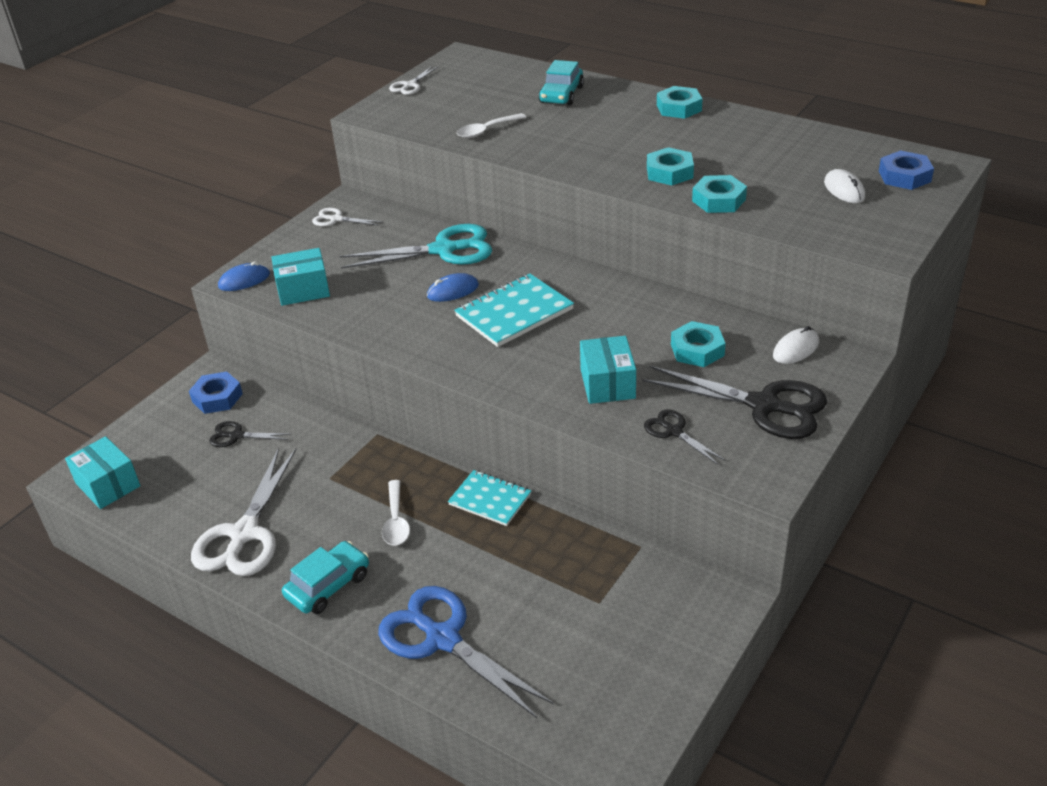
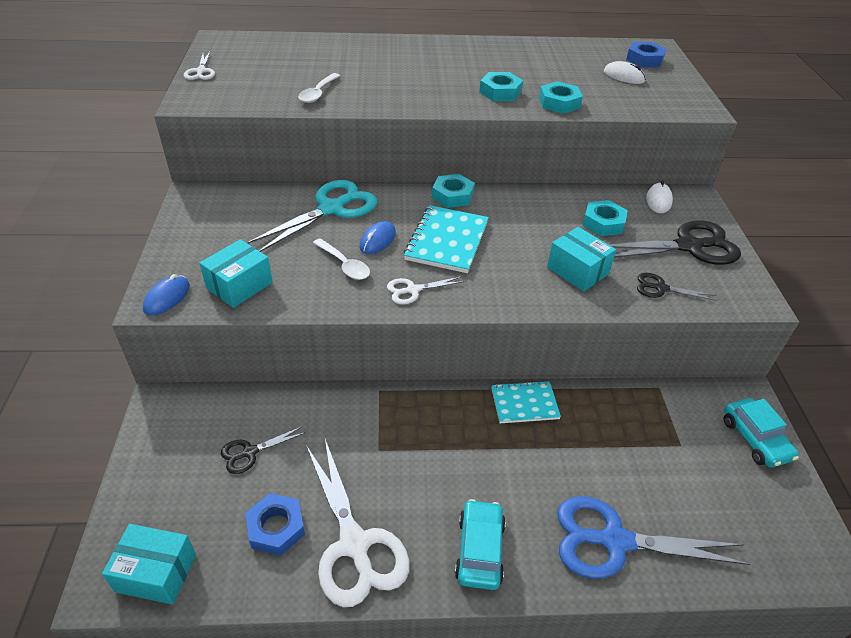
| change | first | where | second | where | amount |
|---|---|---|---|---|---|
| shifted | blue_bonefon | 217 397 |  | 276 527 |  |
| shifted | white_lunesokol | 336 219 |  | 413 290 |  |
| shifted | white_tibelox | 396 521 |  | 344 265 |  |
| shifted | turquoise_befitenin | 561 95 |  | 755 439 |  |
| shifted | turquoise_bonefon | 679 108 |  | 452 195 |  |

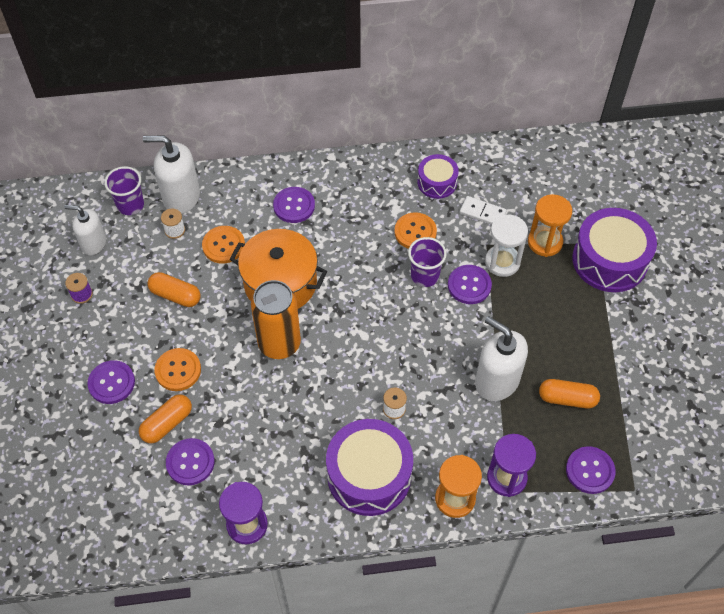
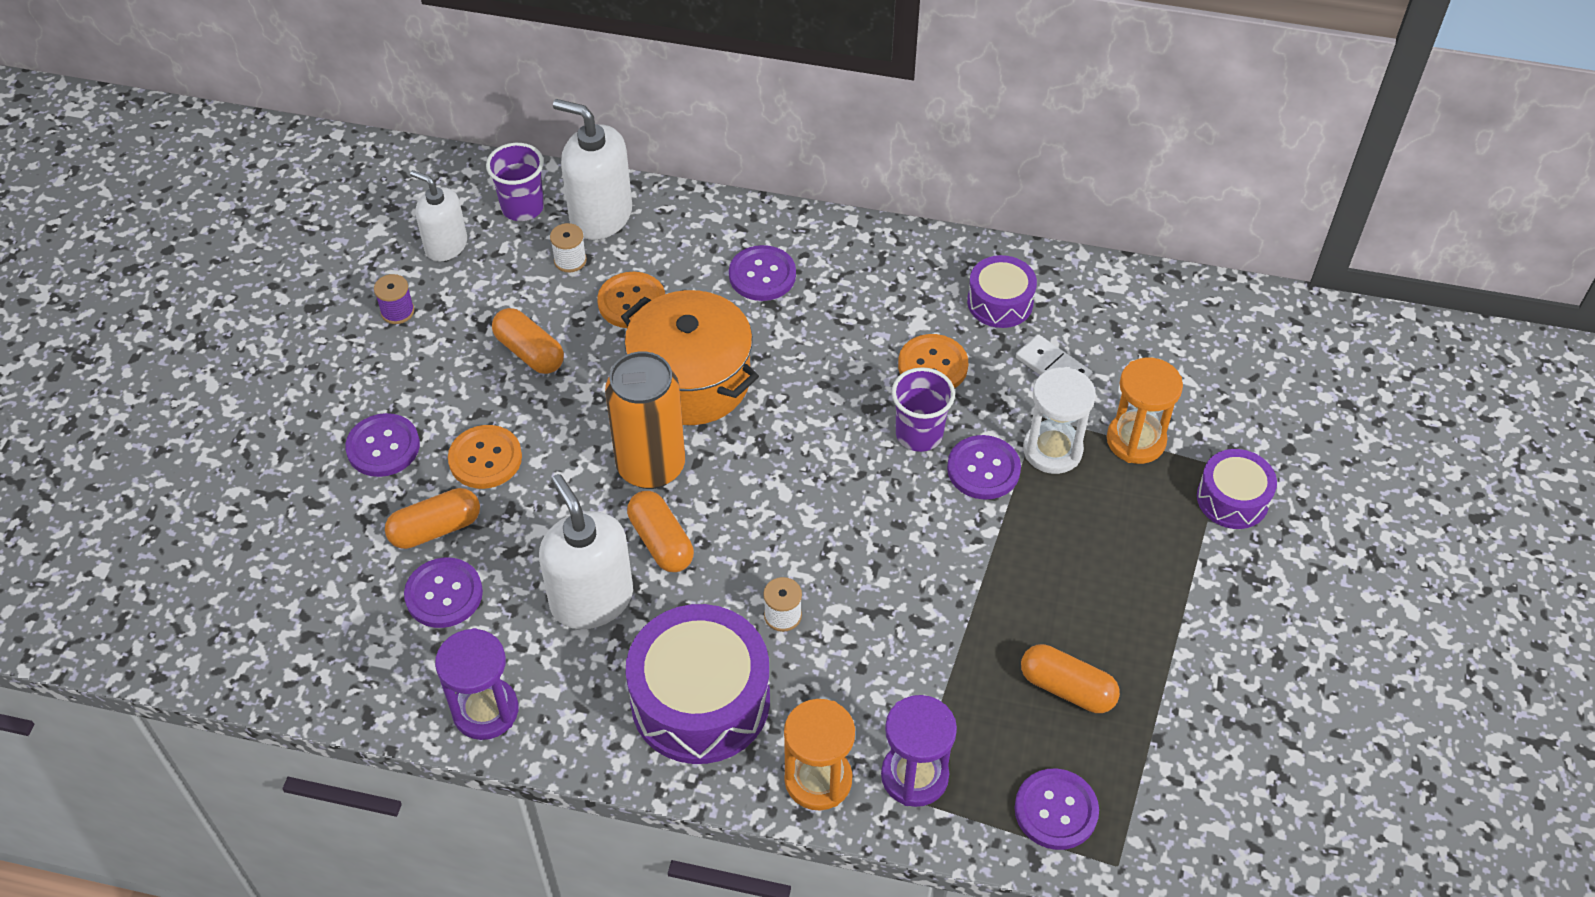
| change | first | where | second | where | amount |
|---|---|---|---|---|---|
| new |  |  | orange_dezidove | 661 542 |  |
| shifted | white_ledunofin | 496 381 |  | 591 599 |  |
| scaled | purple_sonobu | 609 260 |  | 1232 499 | x0.56 |

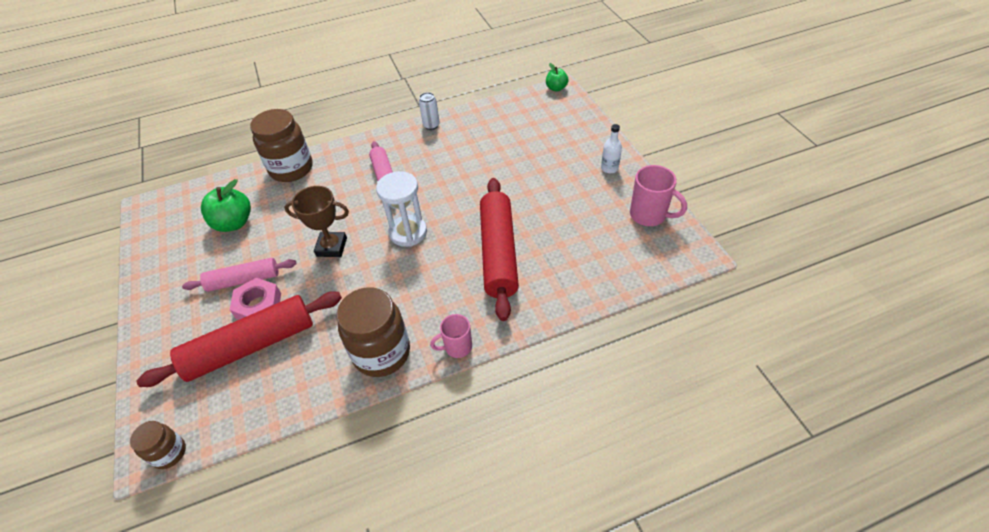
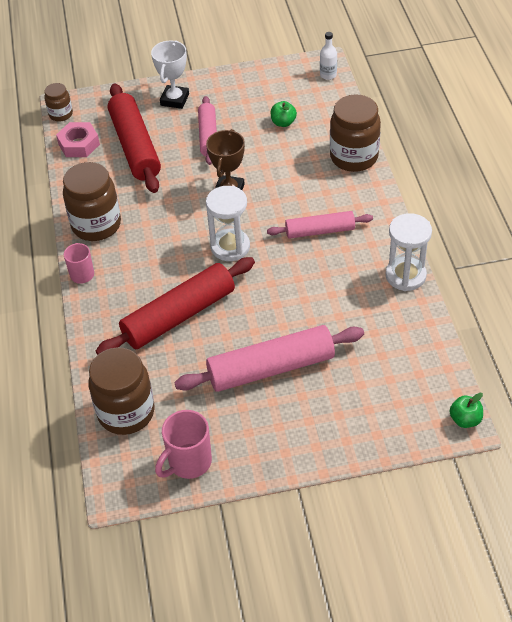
| change | first | where | second | where | amount |
|---|---|---|---|---|---|
| new |  |  | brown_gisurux | 126 412 |  |
| new |  |  | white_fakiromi | 174 100 |  |
| new |  |  | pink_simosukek | 271 368 |  |
| shifted | pink_bonefon | 258 305 |  | 79 144 |  |
| shifted | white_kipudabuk | 609 168 |  | 328 75 |  |
| swapped | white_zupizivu | 431 125 | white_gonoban | 405 275 |  |
| rotated | red_simosukek | 498 253 |  | 179 316 | 45 degrees counterclockwise |
| scaled | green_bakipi | 234 223 |  | 283 123 | x0.60 |

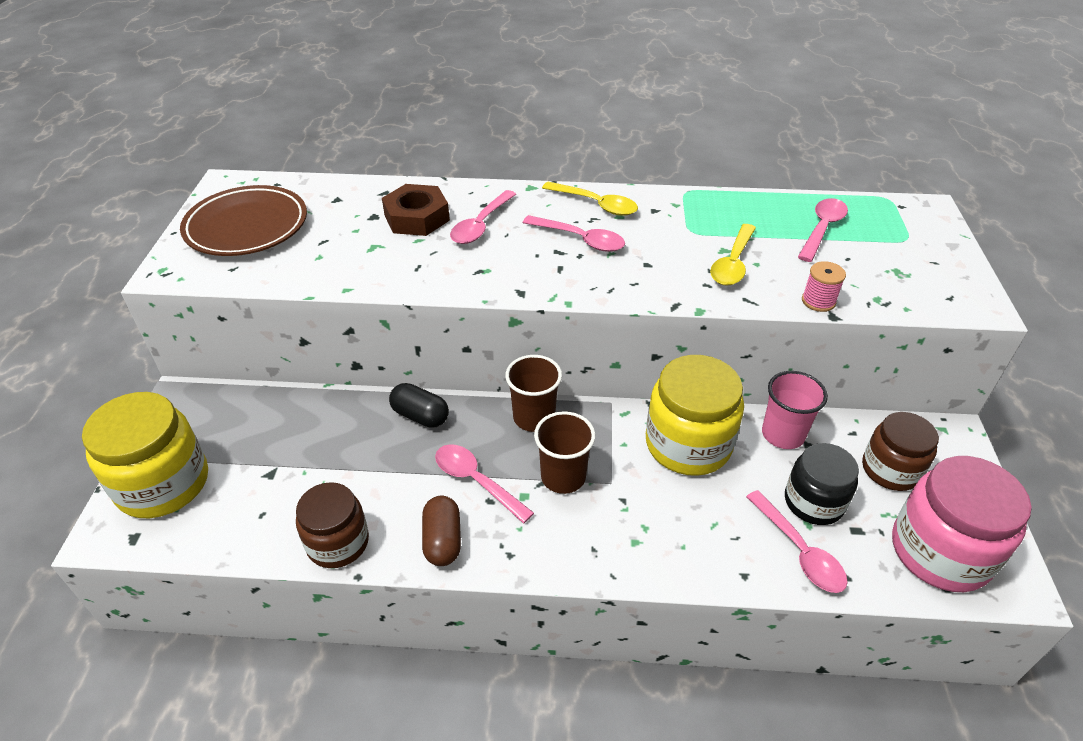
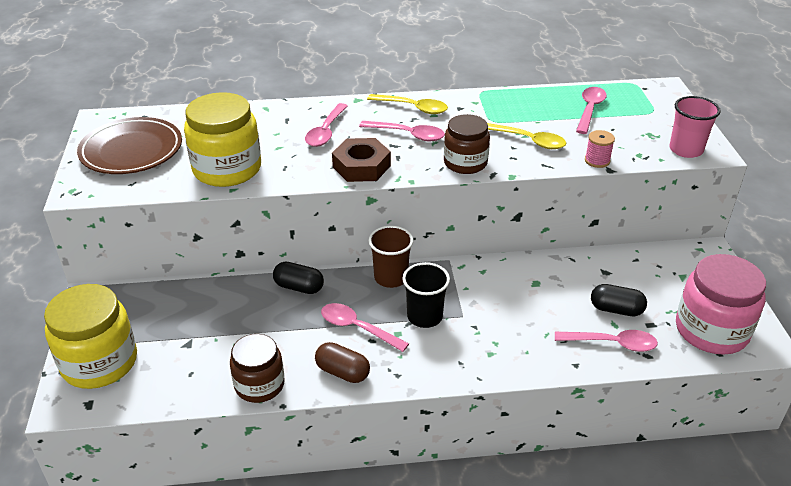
| change | first | where | second | where | amount |
|---|---|---|---|---|---|
| shifted | brown_bonefon | 416 217 |  | 361 166 |  |
| shifted | yellow_gisurux | 688 444 |  | 227 169 |  |
| shifted | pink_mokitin | 783 434 |  | 686 150 |  |
| shifted | brown_gisurux | 890 469 |  | 465 163 |  |
| swapped | black_gisurux | 814 502 | black_dezidove | 616 310 |  |
| repainted | brown_mokitin | 563 477 | black_mokitin | 424 316 |  |
| rotated | brown_dezidove | 443 540 |  | 342 372 | 45 degrees counterclockwise |
| rotated | yellow_tibelox | 733 263 |  | 529 140 | 75 degrees counterclockwise |
| rotated | pink_tibelox | 799 551 |  | 612 343 | 45 degrees counterclockwise |

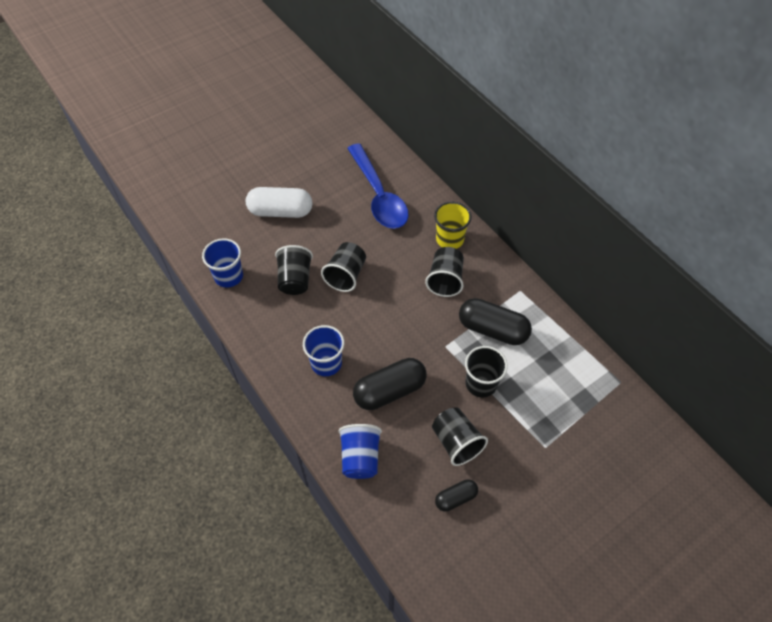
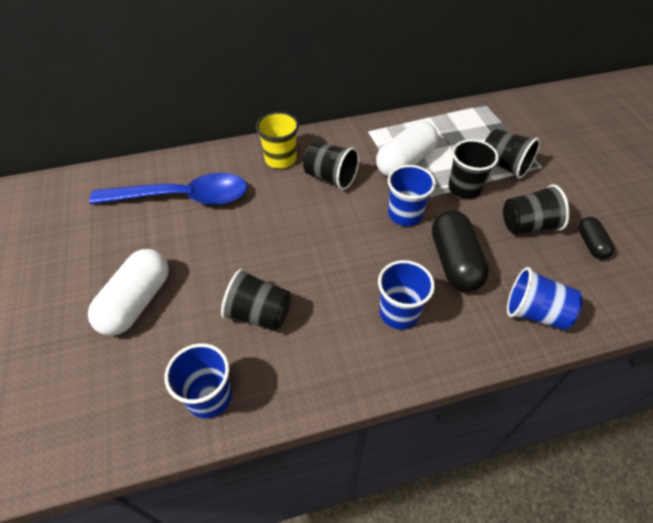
| change | first | where | second | where | amount |
|---|---|---|---|---|---|
| new |  |  | blue_mokitin | 405 214 |  |
| shifted | black_mokitin | 346 275 |  | 504 165 |  |
| repainted | black_dezidove | 492 329 | white_dezidove | 405 162 |  |

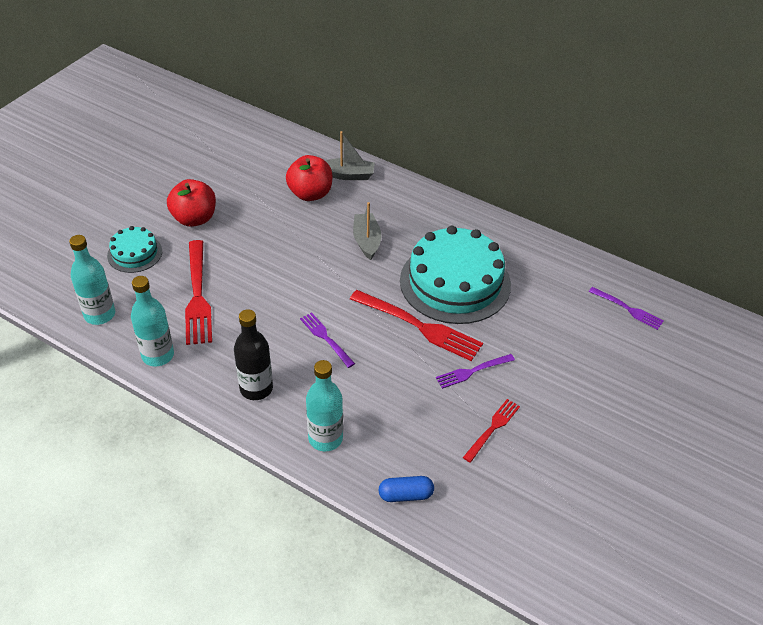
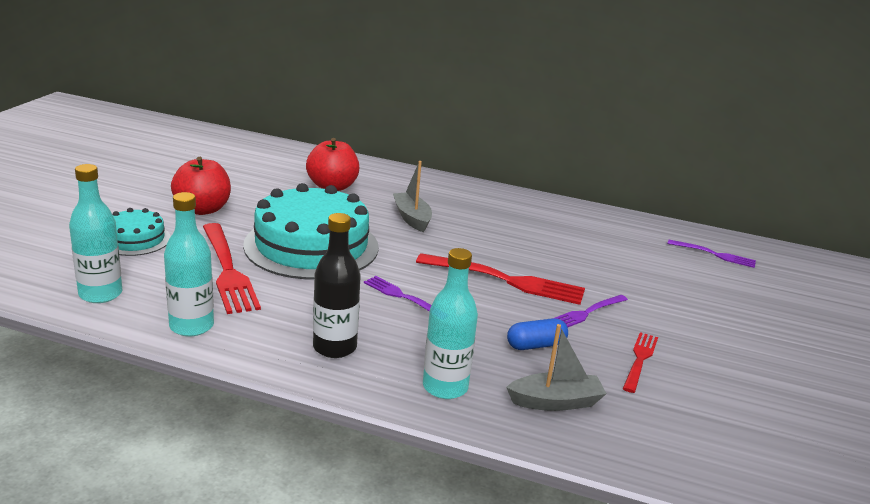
| change | first | where | second | where | amount |
|---|---|---|---|---|---|
| shifted | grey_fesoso | 348 175 |  | 555 402 |  |
| shifted | blue_dezidove | 405 495 |  | 536 345 |  |
| shifted | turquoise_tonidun | 455 282 |  | 311 246 |  |

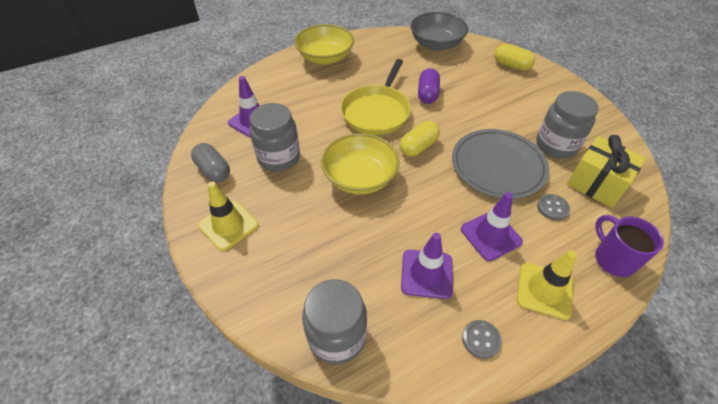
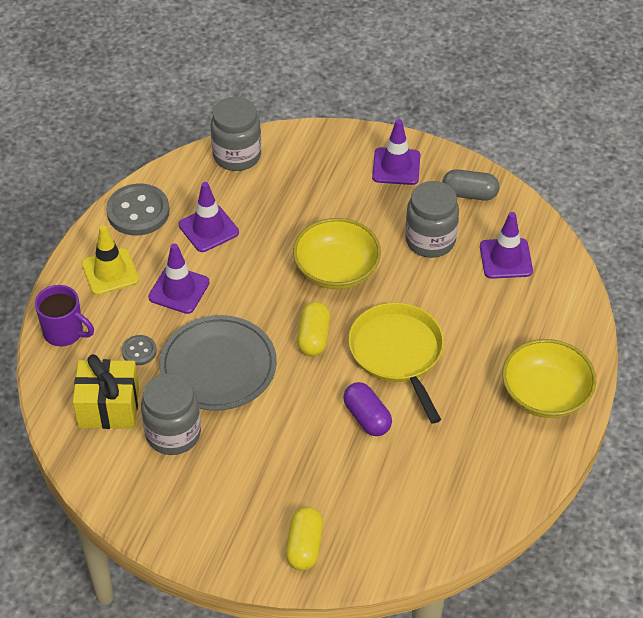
| change | first | where | second | where | amount |
|---|---|---|---|---|---|
| gone | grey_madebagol | 436 44 |  |  |  |
| repainted | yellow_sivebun | 228 225 | purple_sivebun | 396 166 |  |
| rotated | yellow_dezidove | 511 65 |  | 304 546 | 75 degrees counterclockwise |
| scaled | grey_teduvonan | 481 339 |  | 138 212 | x1.94 |

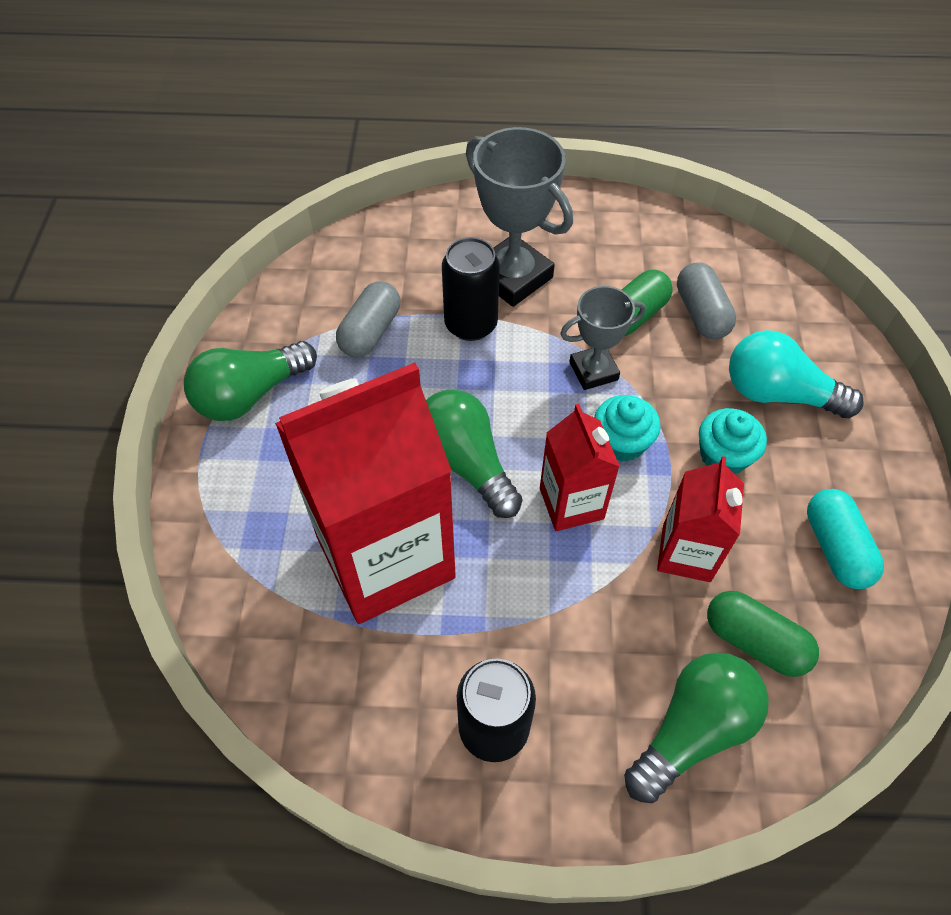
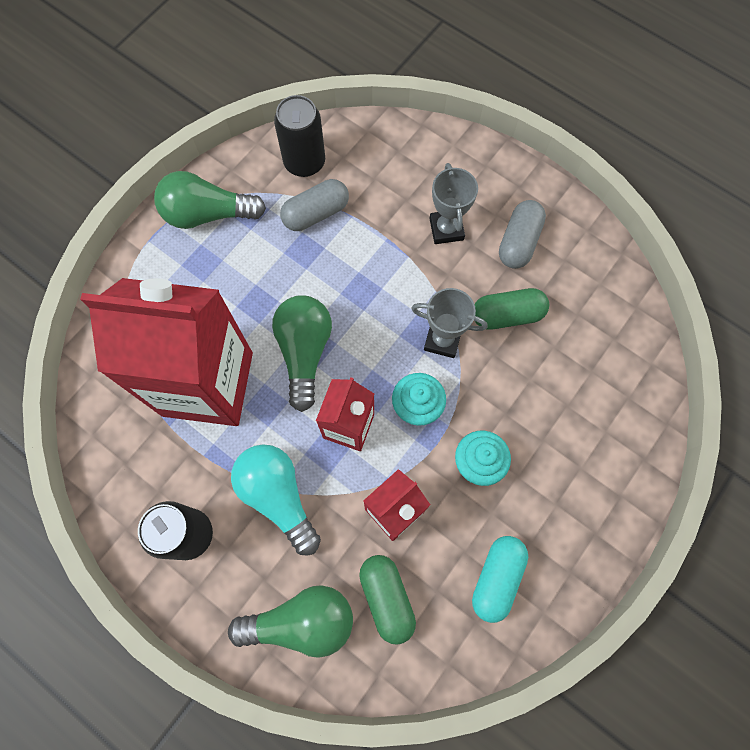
| change | first | where | second | where | amount |
|---|---|---|---|---|---|
| shifted | black_zupizivu | 471 324 |  | 304 162 |  |
| shifted | grey_dezidove | 701 313 |  | 518 242 |  |
| shifted | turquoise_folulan | 778 394 |  | 278 496 |  |
| scaled | grey_fakiromi | 513 277 |  | 446 229 | x0.61 |

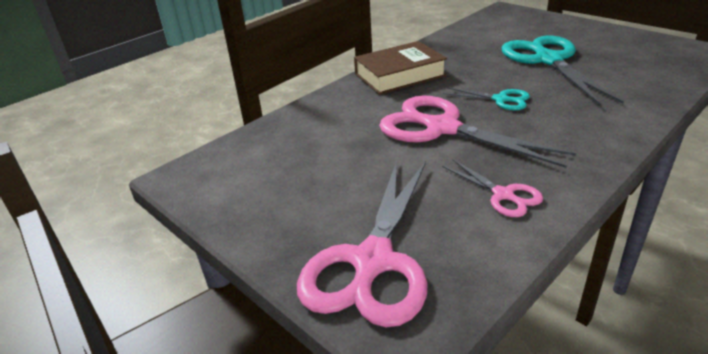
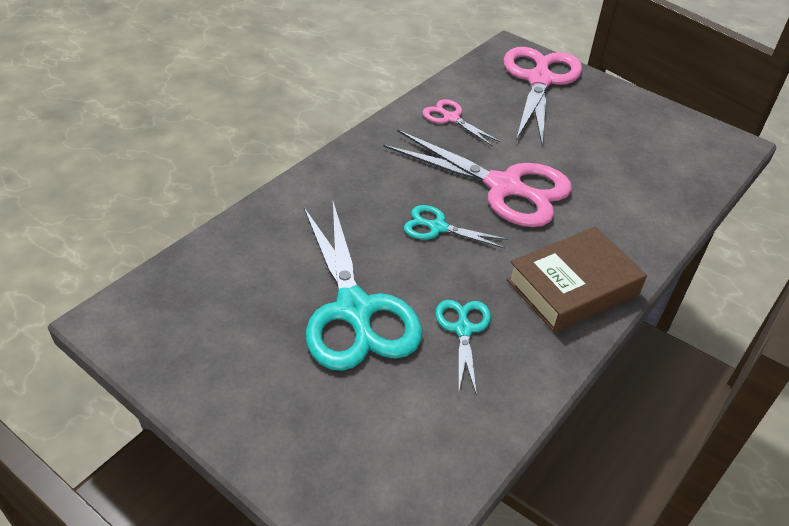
| change | first | where | second | where | amount |
|---|---|---|---|---|---|
| new |  |  | turquoise_lunesokol | 463 329 |  |

